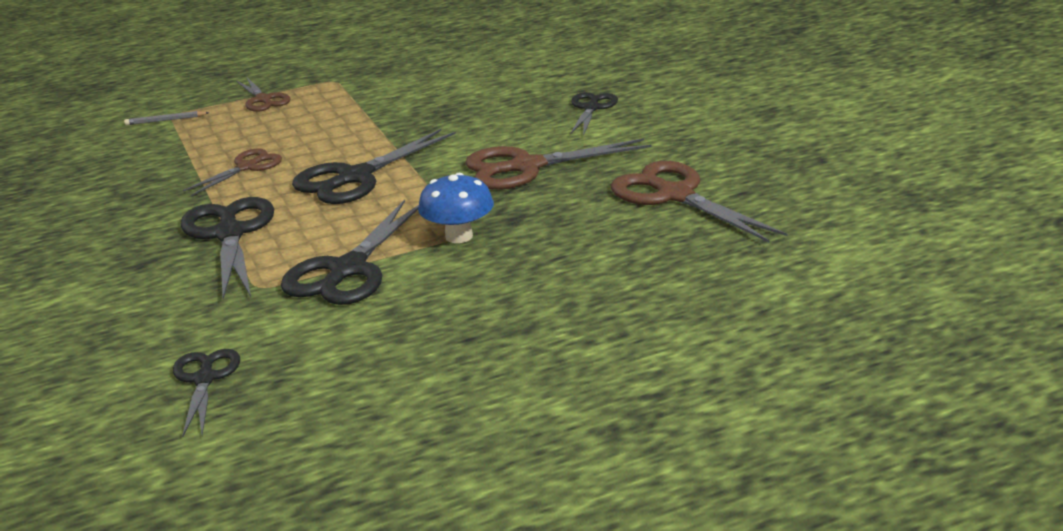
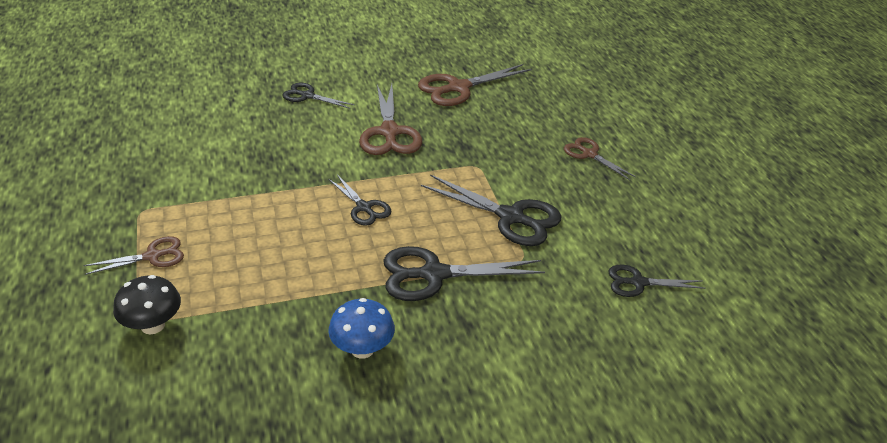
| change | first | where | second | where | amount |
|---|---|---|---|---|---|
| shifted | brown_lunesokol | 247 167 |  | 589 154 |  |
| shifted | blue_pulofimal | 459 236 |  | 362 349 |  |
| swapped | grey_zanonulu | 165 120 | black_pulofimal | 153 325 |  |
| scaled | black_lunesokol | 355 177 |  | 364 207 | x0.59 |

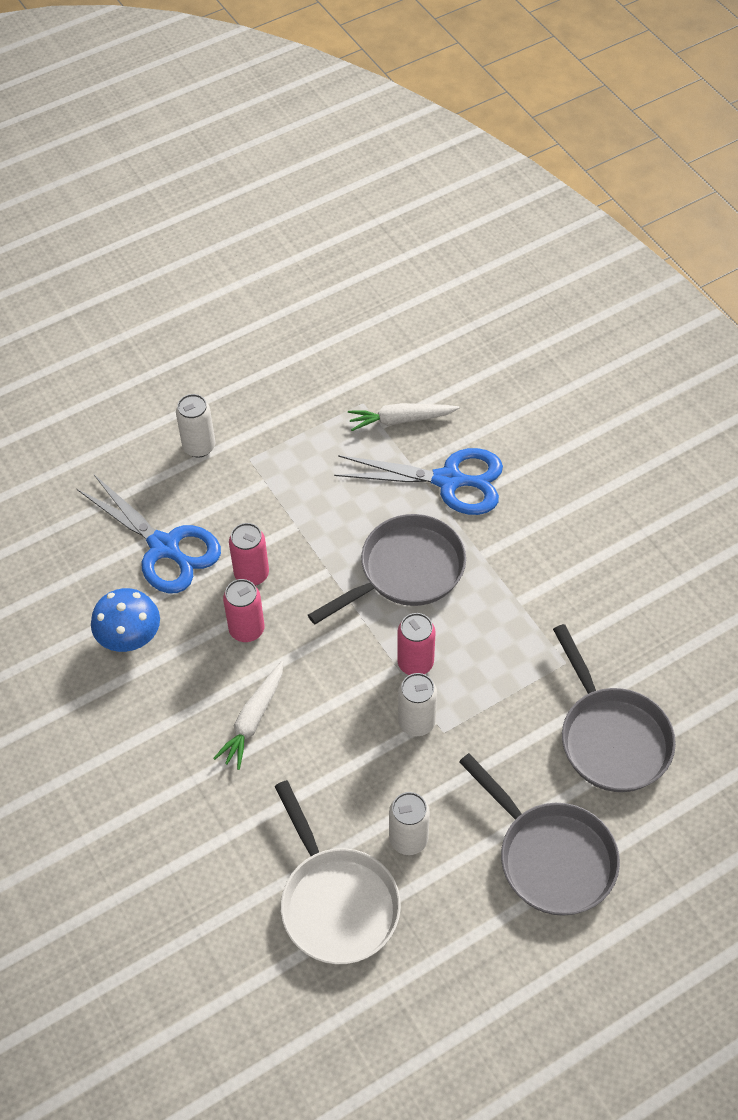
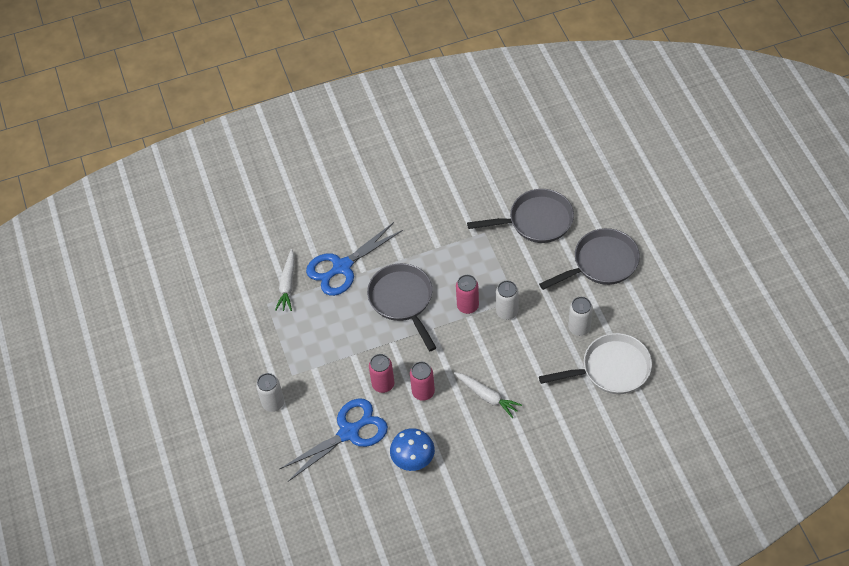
| change | first | where | second | where | amount |
|---|---|---|---|---|---|
| rotated | blue_lunesokol | 448 480 |  | 342 267 | 150 degrees counterclockwise |

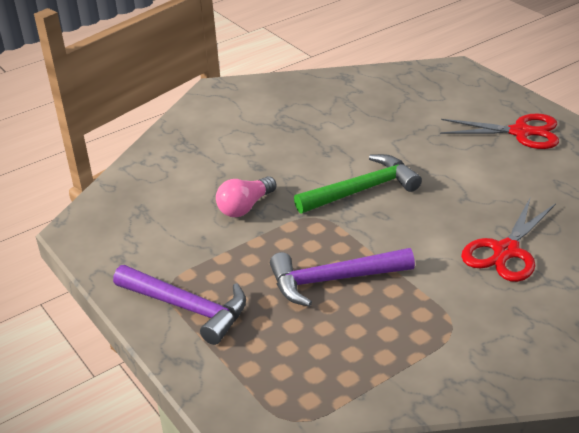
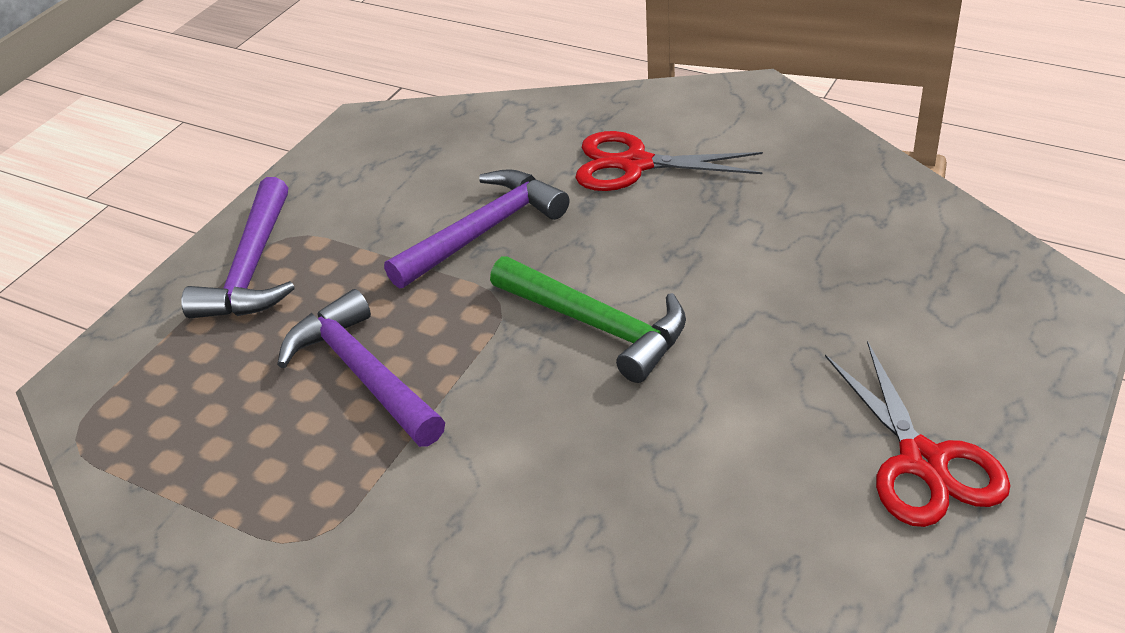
| change | first | where | second | where | amount |
|---|---|---|---|---|---|
| shifted | red_lunesokol | 506 251 |  | 635 164 |  |
| swapped | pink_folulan | 245 207 | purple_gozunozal | 483 231 |  |

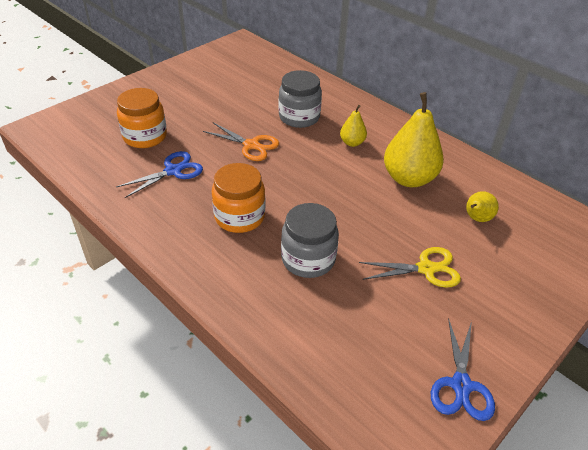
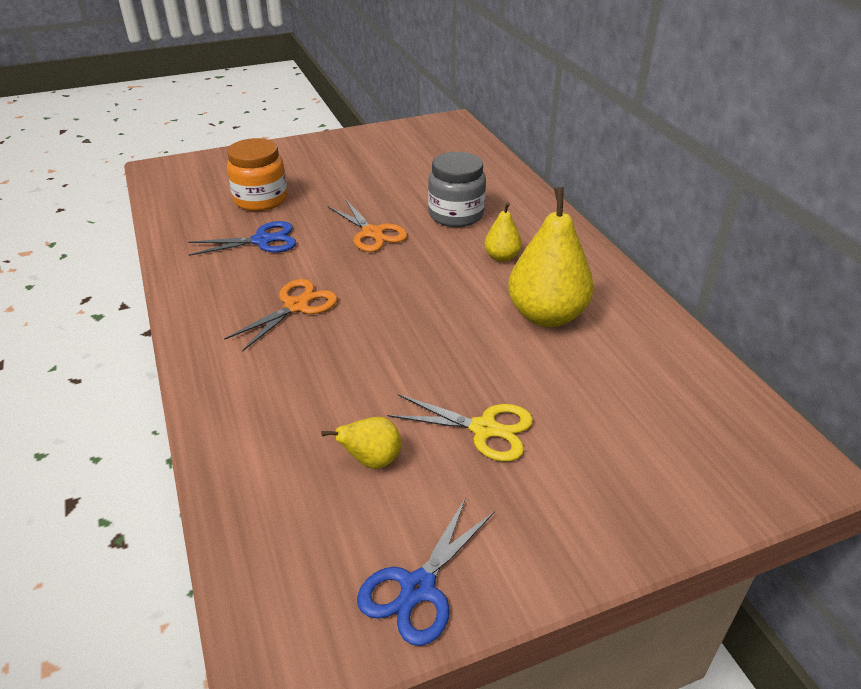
| change | first | where | second | where | amount |
|---|---|---|---|---|---|
| gone | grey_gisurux | 308 259 |  |  |  |
| shifted | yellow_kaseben | 476 219 |  | 372 460 |  |
| swapped | orange_gisurux | 239 217 | orange_lunesokol | 296 306 |  |

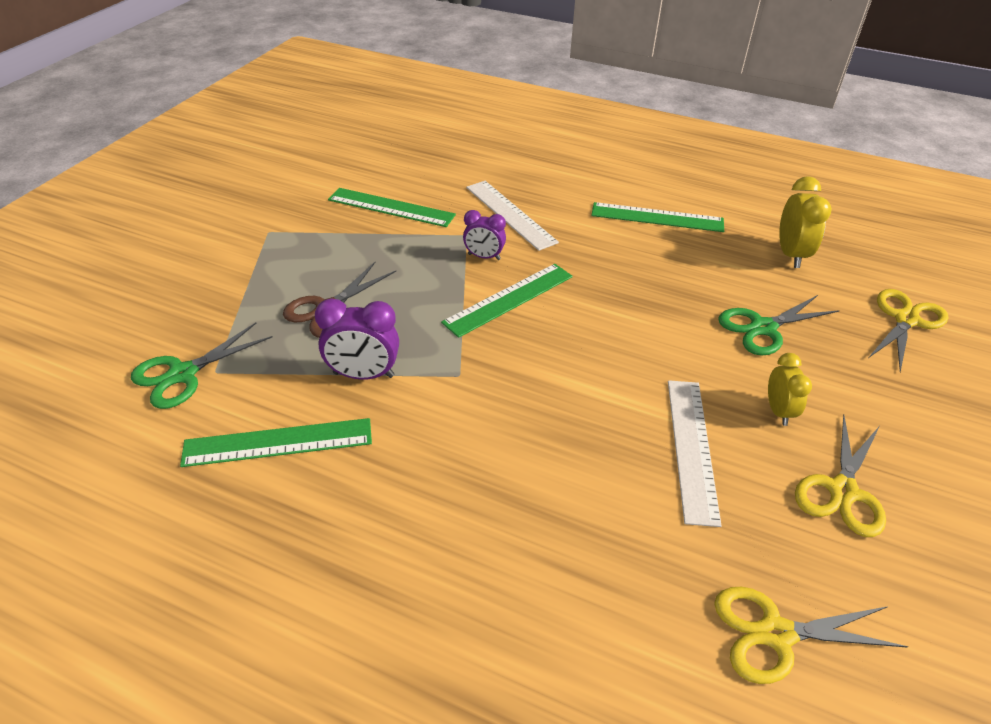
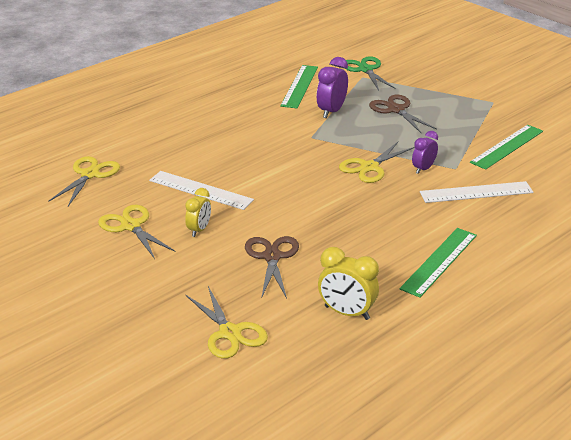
| change | first | where | second | where | amount |
|---|---|---|---|---|---|
| swapped | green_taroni | 509 299 | yellow_lunesokol | 369 167 |  |
| repainted | green_lunesokol | 763 328 | brown_lunesokol | 272 257 |  |
| rotated | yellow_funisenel | 778 411 |  | 199 230 | 90 degrees counterclockwise |

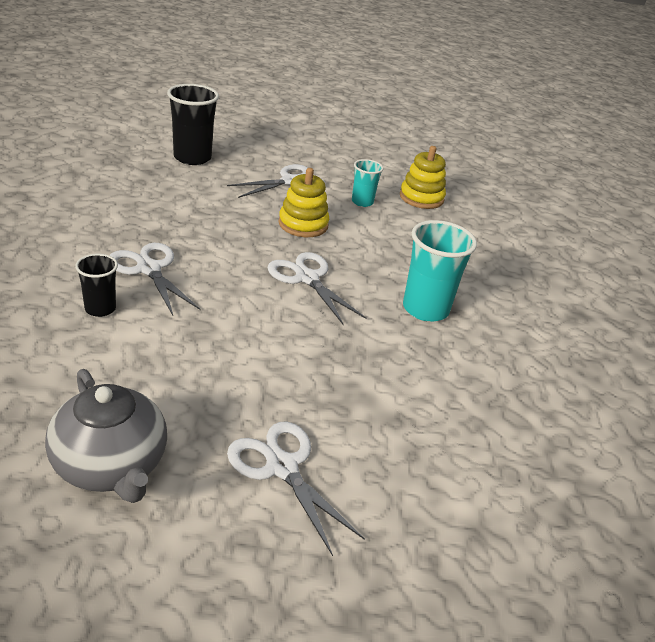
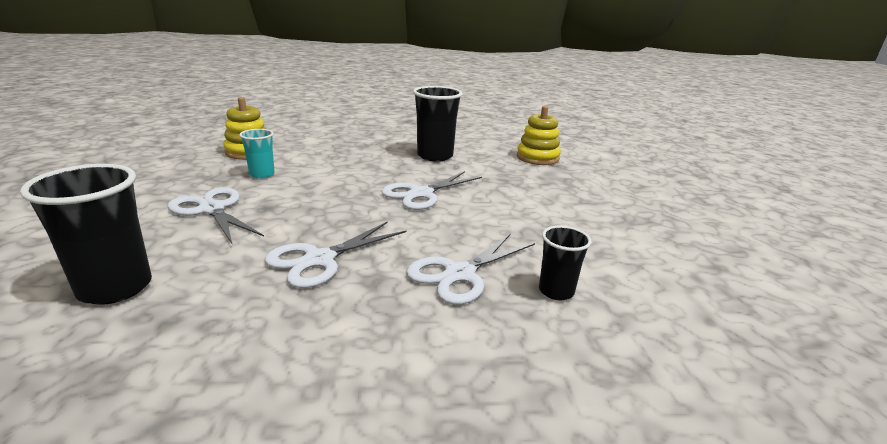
| change | first | where | second | where | amount |
|---|---|---|---|---|---|
| gone | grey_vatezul | 111 465 |  |  |  |
| shifted | white_lunesokol | 282 467 |  | 319 260 |  |
| shifted | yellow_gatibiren | 303 224 |  | 537 158 |  |
| repainted | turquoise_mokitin | 425 309 | black_mokitin | 435 156 |  |

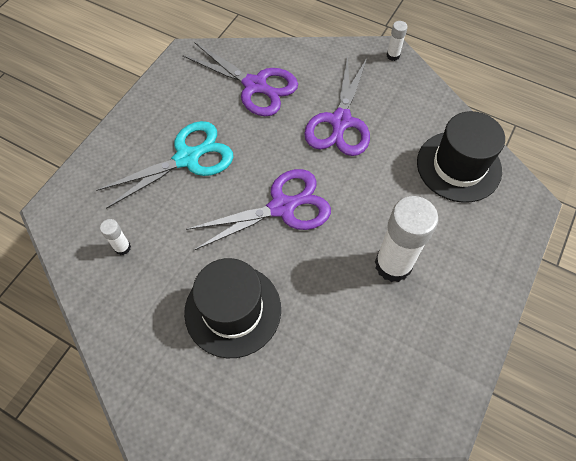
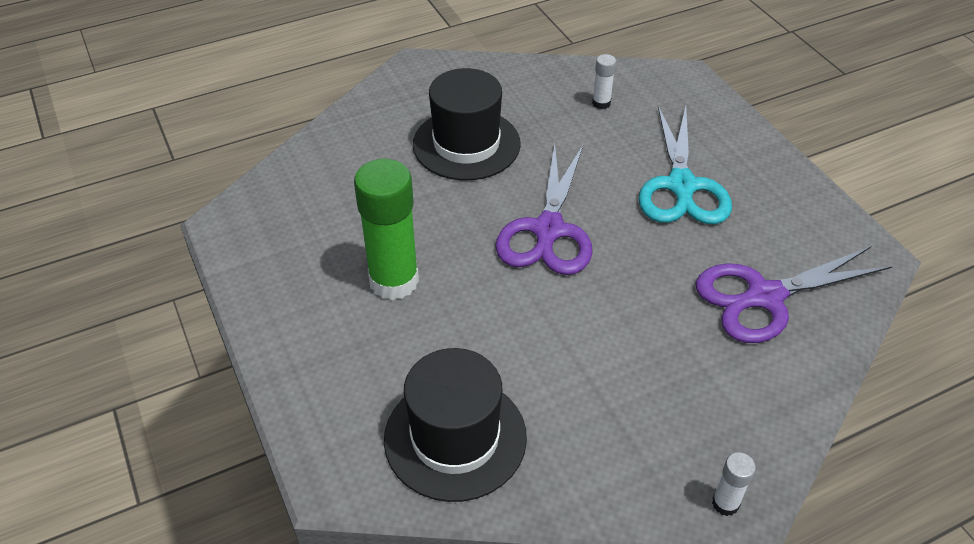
| change | first | where | second | where | amount |
|---|---|---|---|---|---|
| gone | purple_lunesokol | 340 122 |  |  |  |
| repainted | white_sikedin | 393 265 | green_sikedin | 394 281 |  |

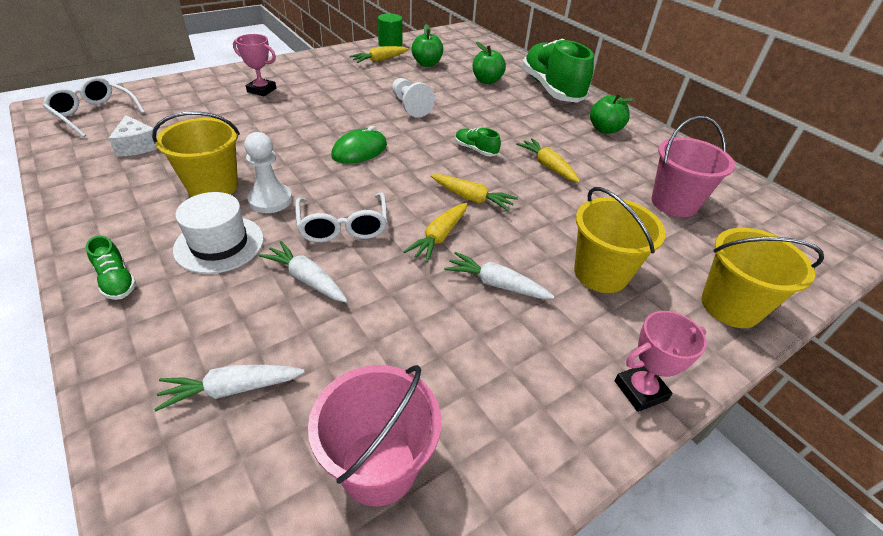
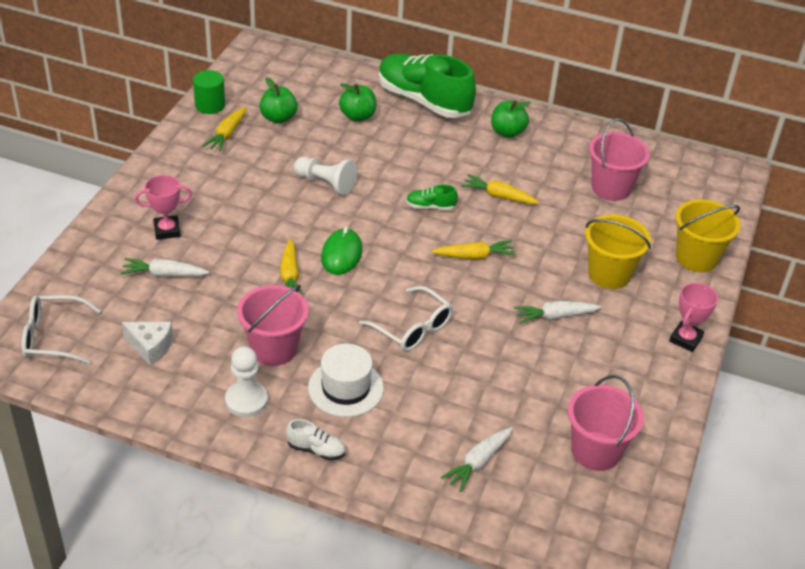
| change | first | where | second | where | amount |
|---|---|---|---|---|---|
| shifted | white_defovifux | 270 200 |  | 246 400 |  |
| shifted | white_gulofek | 306 279 |  | 164 274 |  |
| shifted | yellow_gulofek | 439 237 |  | 290 276 |  |
| repainted | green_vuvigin | 117 281 | white_vuvigin | 316 449 |  |
| repainted | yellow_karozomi | 213 187 | pink_karozomi | 274 348 |  |

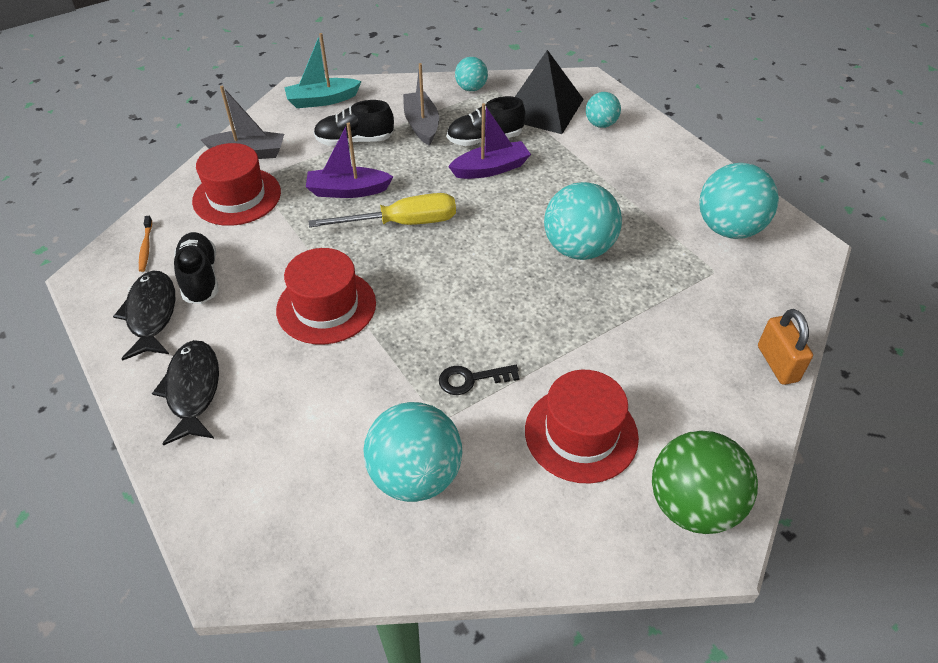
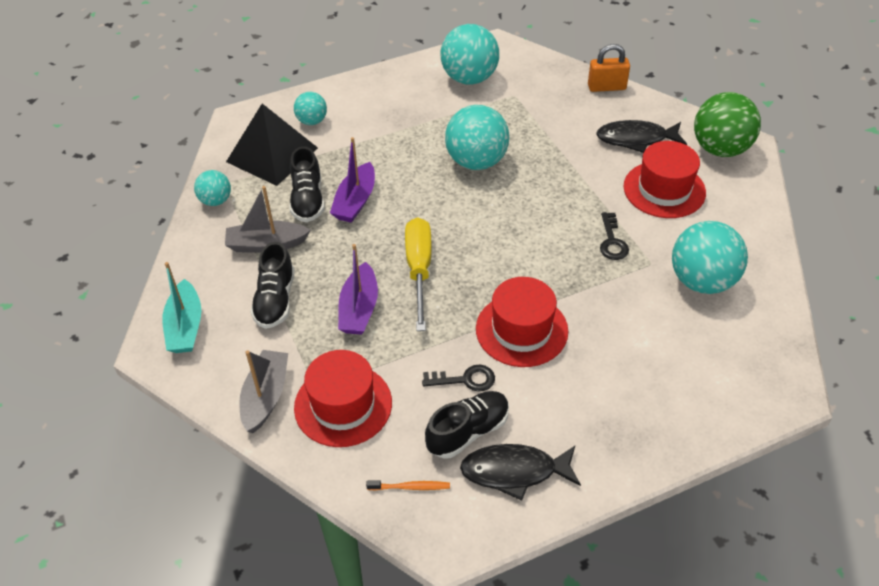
| change | first | where | second | where | amount |
|---|---|---|---|---|---|
| new |  |  | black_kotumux | 465 379 |  |
| shifted | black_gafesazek | 193 390 |  | 636 139 |  |
| rotated | black_vuvigin | 200 278 |  | 468 432 | 150 degrees clockwise |
| rotated | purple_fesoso | 490 169 |  | 355 201 | 150 degrees counterclockwise |

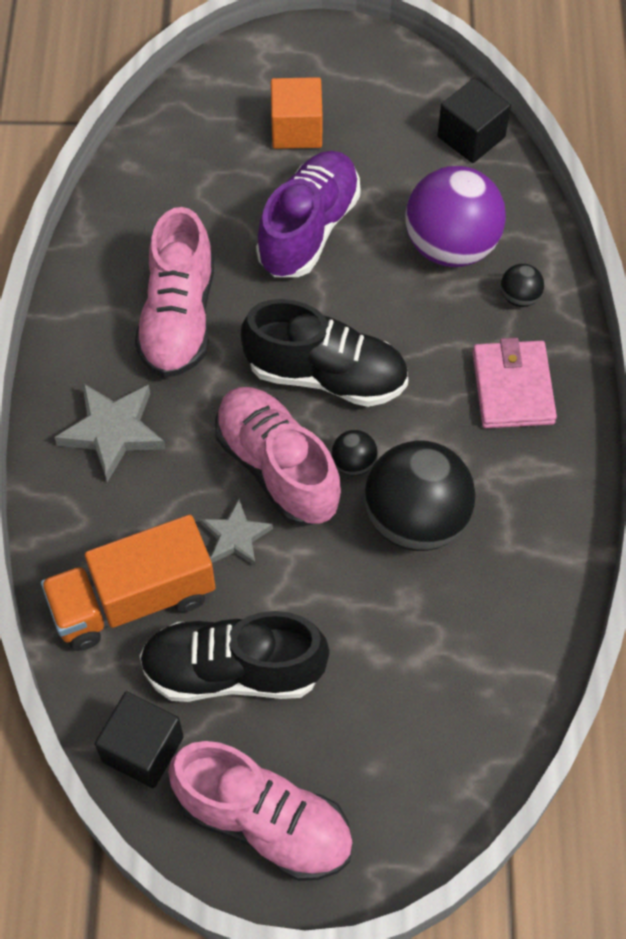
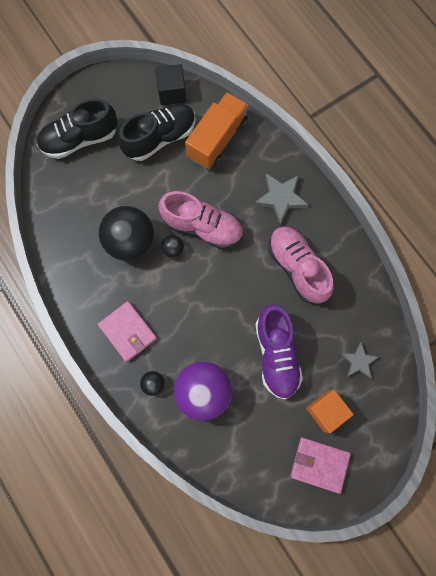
| change | first | where | second | where | amount |
|---|---|---|---|---|---|
| gone | pink_vuvigin | 264 822 |  |  |  |
| gone | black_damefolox | 471 137 |  |  |  |
| new |  |  | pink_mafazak | 319 464 |  |
| shifted | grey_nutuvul | 235 537 |  | 359 361 |  |
| shifted | black_vuvigin | 326 375 |  | 80 139 |  |

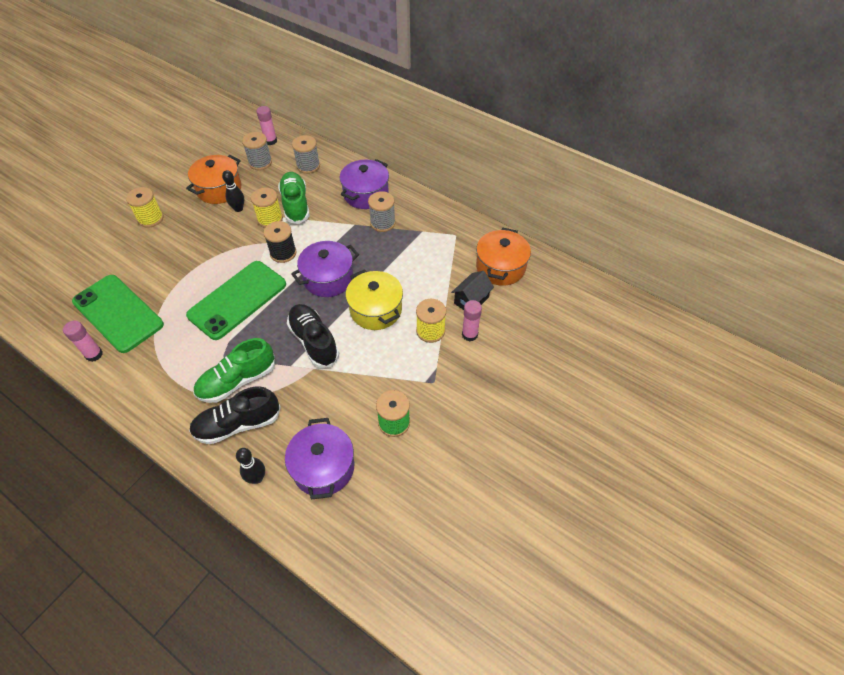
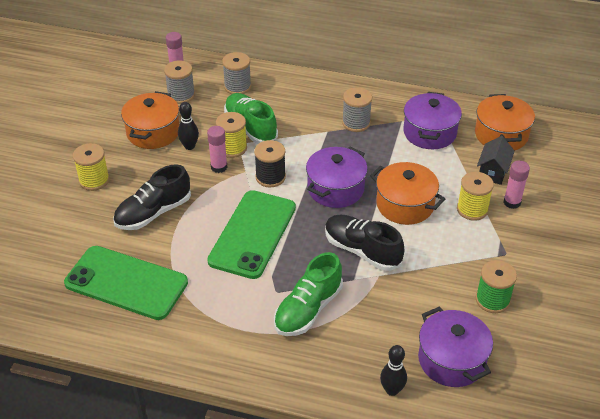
| change | first | where | second | where | amount |
|---|---|---|---|---|---|
| shifted | pink_sikedin | 94 354 |  | 219 167 |  |
| shifted | black_vuvigin | 238 424 |  | 153 213 |  |
| shifted | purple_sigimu | 366 194 |  | 429 133 |  |
| repainted | yellow_sigimu | 376 310 | orange_sigimu | 405 205 |  |

